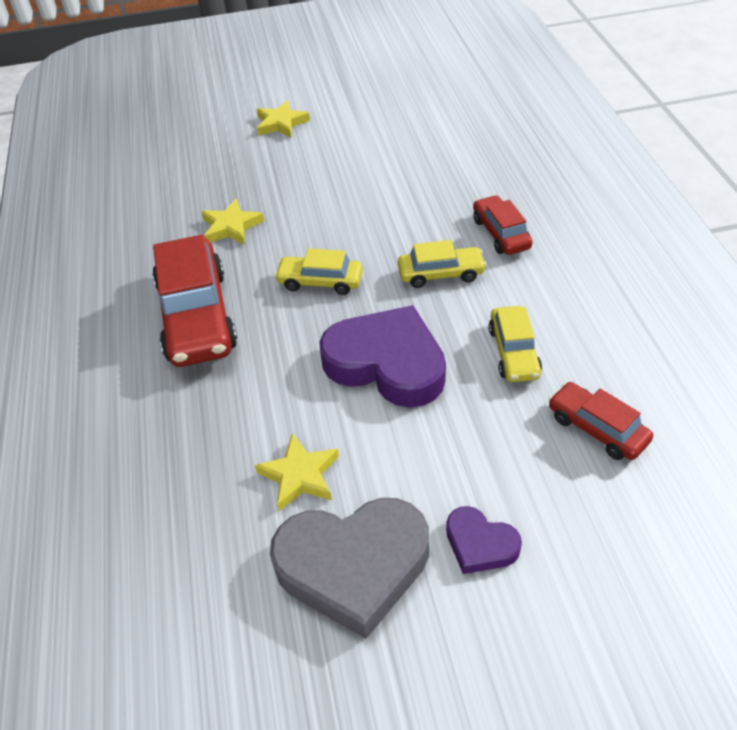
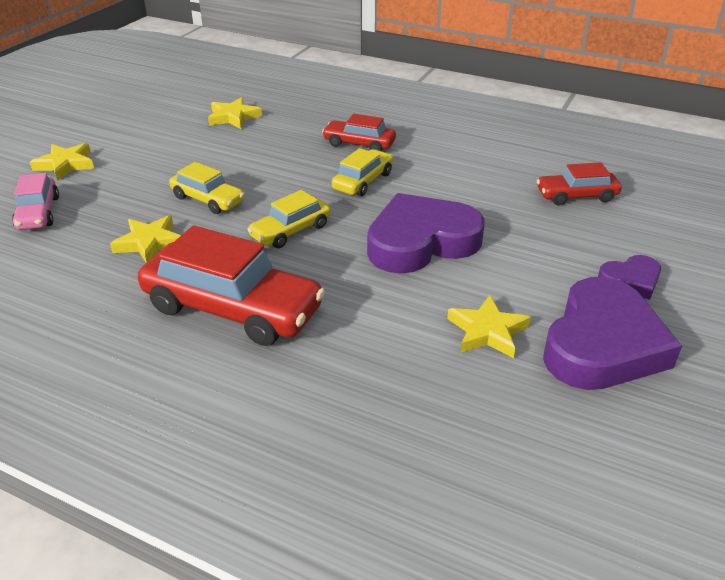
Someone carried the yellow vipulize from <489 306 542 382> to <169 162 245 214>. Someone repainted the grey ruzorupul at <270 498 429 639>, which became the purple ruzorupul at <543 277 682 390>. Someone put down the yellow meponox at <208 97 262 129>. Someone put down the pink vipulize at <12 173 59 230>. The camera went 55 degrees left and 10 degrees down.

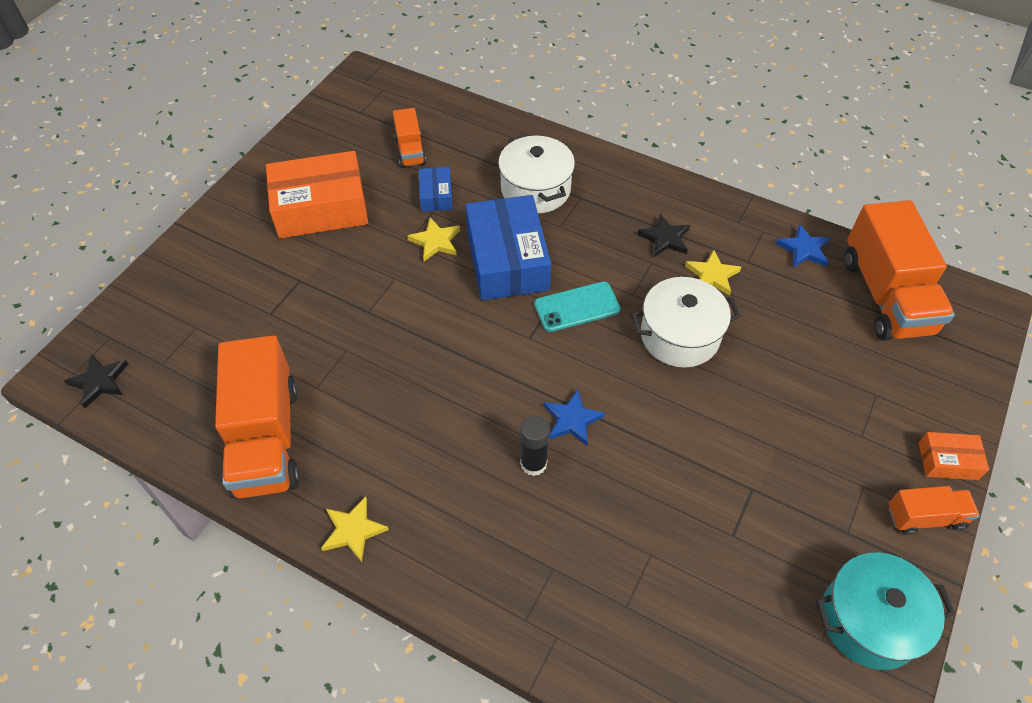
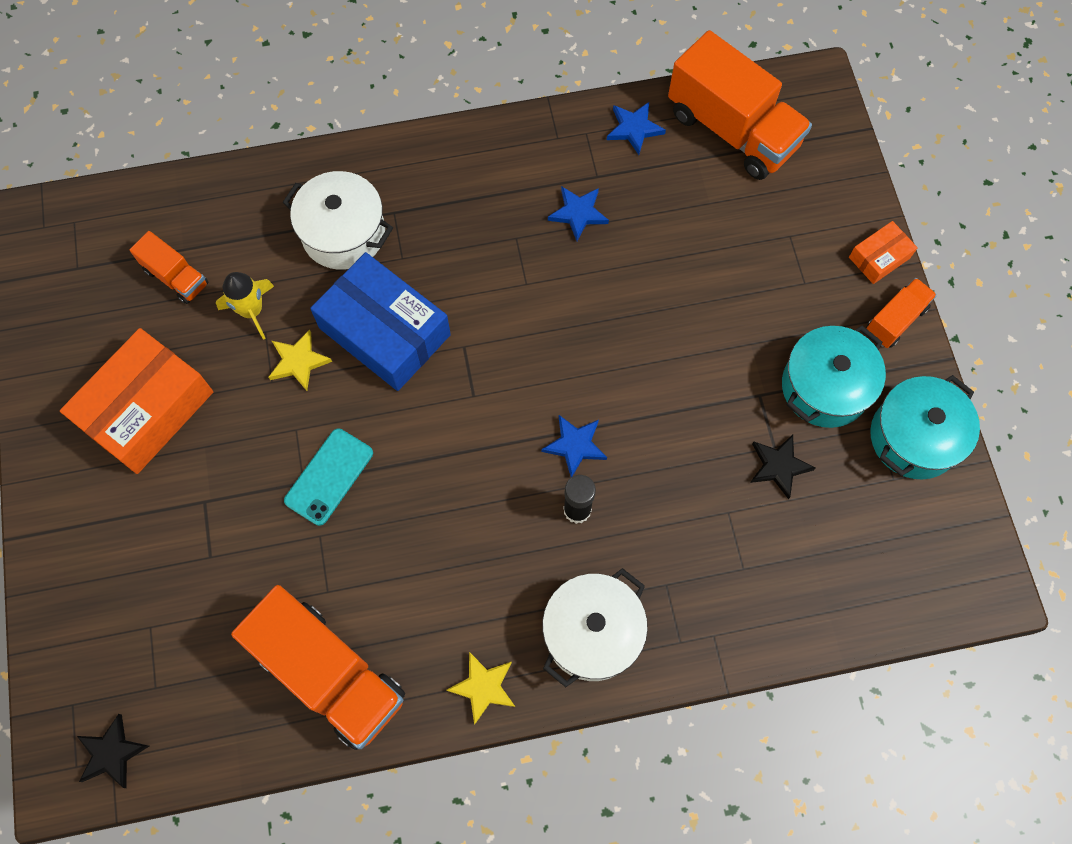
Someone swapped the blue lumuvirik at <419 167 453 212> for the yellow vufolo at <216 272 274 340>. Someone carried the black meponox from <637 214 690 257> to <750 434 816 499>. Someone repainted the yellow meponox at <685 250 741 296>, which became the blue meponox at <548 186 609 241>. Someone carried the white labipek from <631 277 741 368> to <542 568 648 687>. Someone carried the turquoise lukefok from <534 281 621 332> to <284 428 373 526>. Someone put down the turquoise labipek at <782 326 886 428>. The camera went 40 degrees left and 15 degrees up.

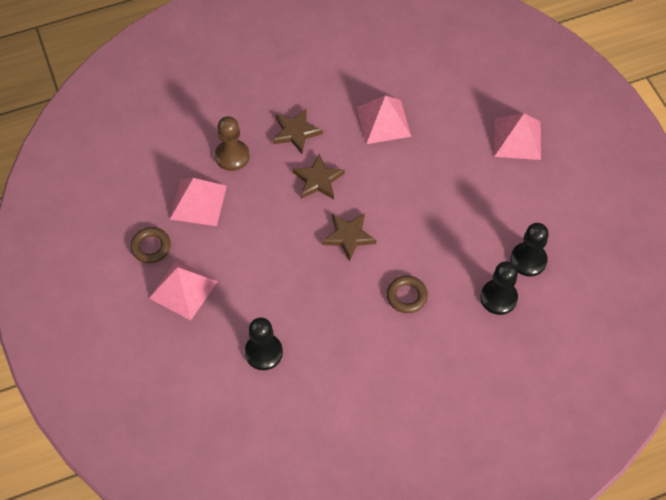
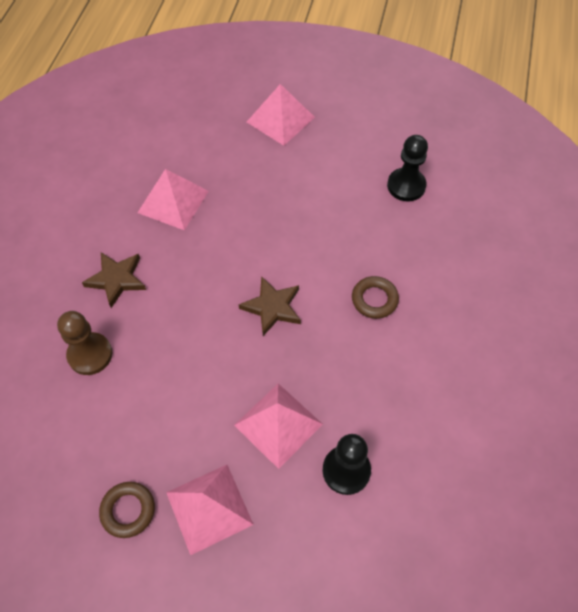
Someone took away the brown meponox at <292 154 345 199>. Someone carried the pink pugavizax from <170 178 227 226> to <234 383 323 469>. Someone took away the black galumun at <480 261 518 315>. The camera went 55 degrees left and 0 degrees up.

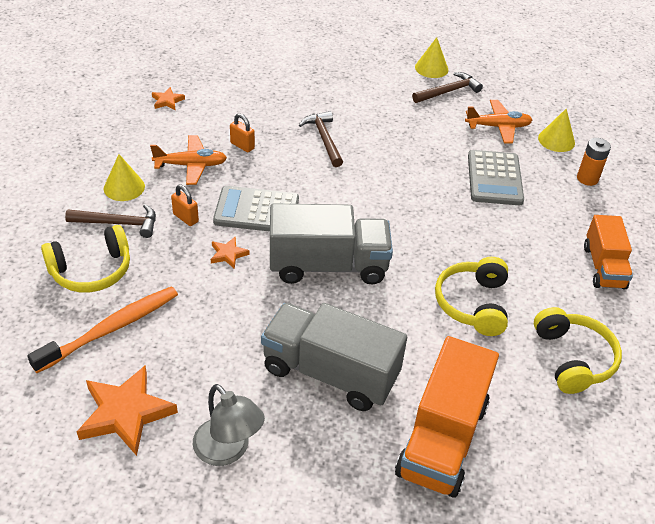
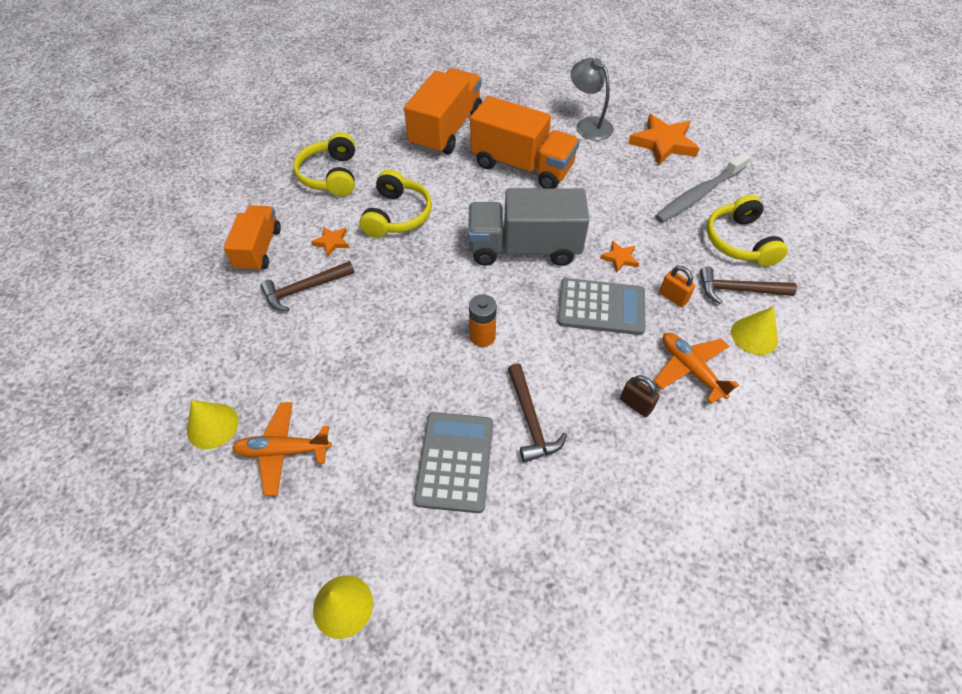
Someone carried the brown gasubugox from <412 72 483 103> to <260 261 355 311>. Someone carried the orange meponox from <152 87 185 110> to <311 226 349 256>. Someone repainted the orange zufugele at <230 113 255 152>, which became the brown zufugele at <620 375 660 417>. Someone rotated the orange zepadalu at <150 135 227 185> by 60 degrees clockwise. Someone carried the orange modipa from <577 138 611 186> to <469 294 497 347>. Someone carried the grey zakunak from <468 150 524 205> to <414 412 493 513>. Someone rotated the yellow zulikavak at <41 225 130 292> by 75 degrees counterclockwise. Someone repainted the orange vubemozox at <27 286 178 373>, which became the grey vubemozox at <655 153 750 223>. Someone repainted the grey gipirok at <261 303 407 411>, which became the orange gipirok at <470 96 580 188>. The camera went 175 degrees left and 10 degrees up.

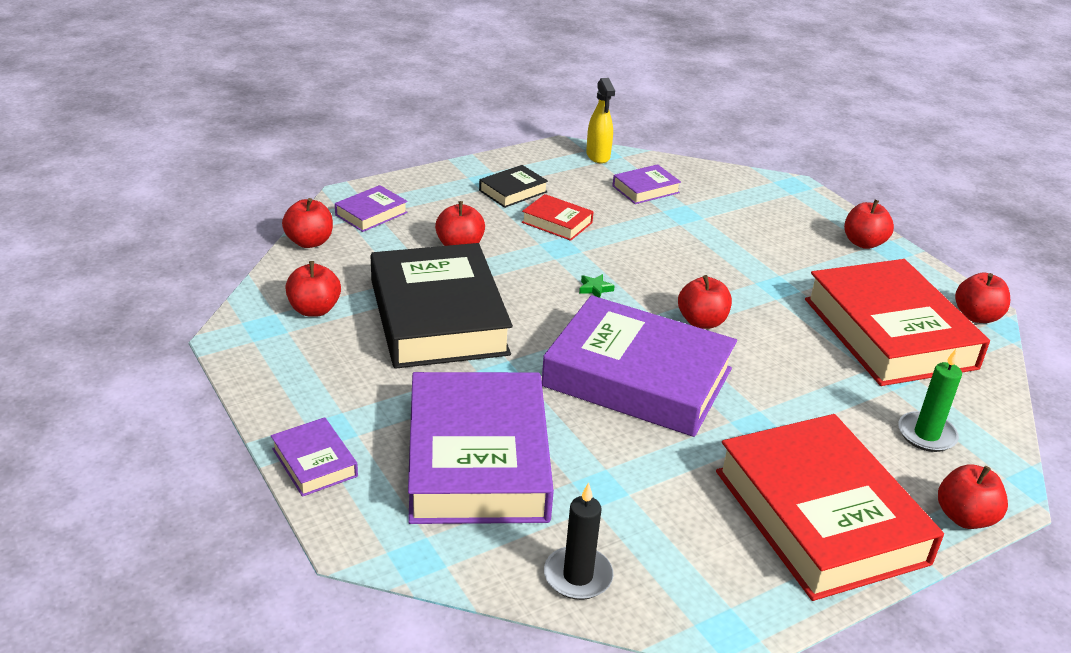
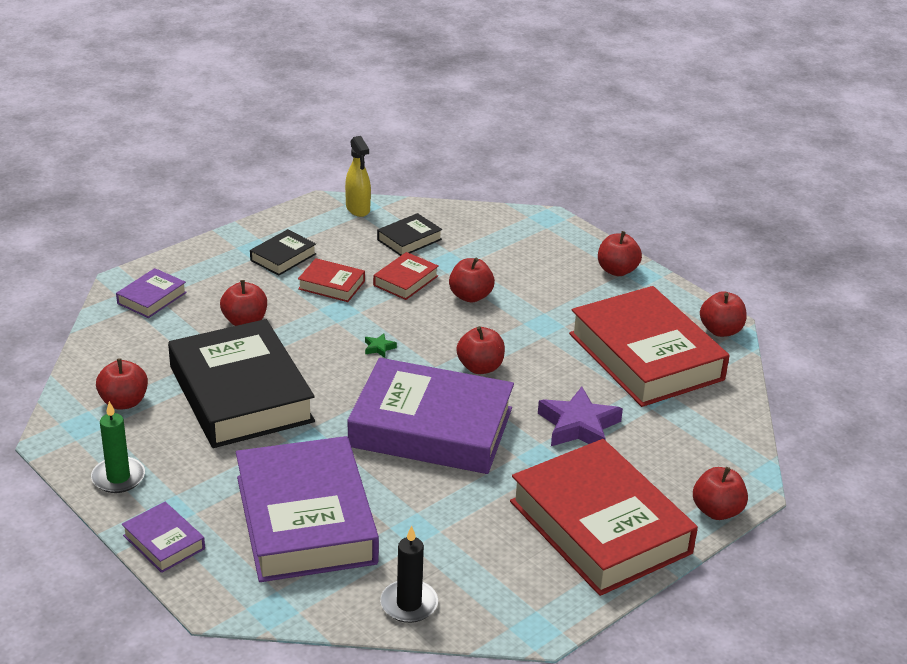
Someone repainted the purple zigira at <612 164 681 204>, which became the black zigira at <377 213 442 256>. Someone carried the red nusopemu from <282 198 333 248> to <449 257 495 303>. Someone carried the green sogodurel from <898 348 962 452> to <91 401 145 493>. Someone put down the red zigira at <373 252 439 300>. Someone put down the purple meponox at <538 387 623 446>. The camera went 10 degrees left and 0 degrees up.

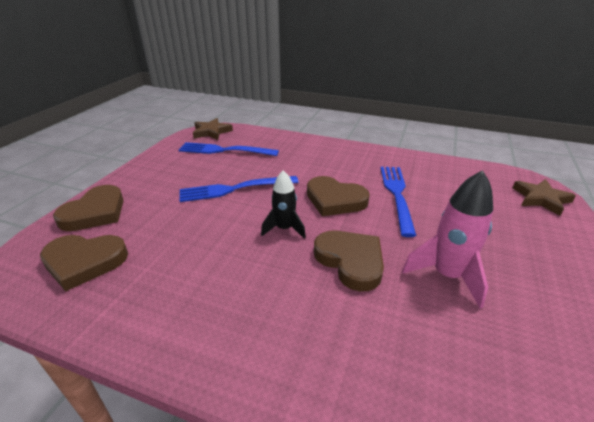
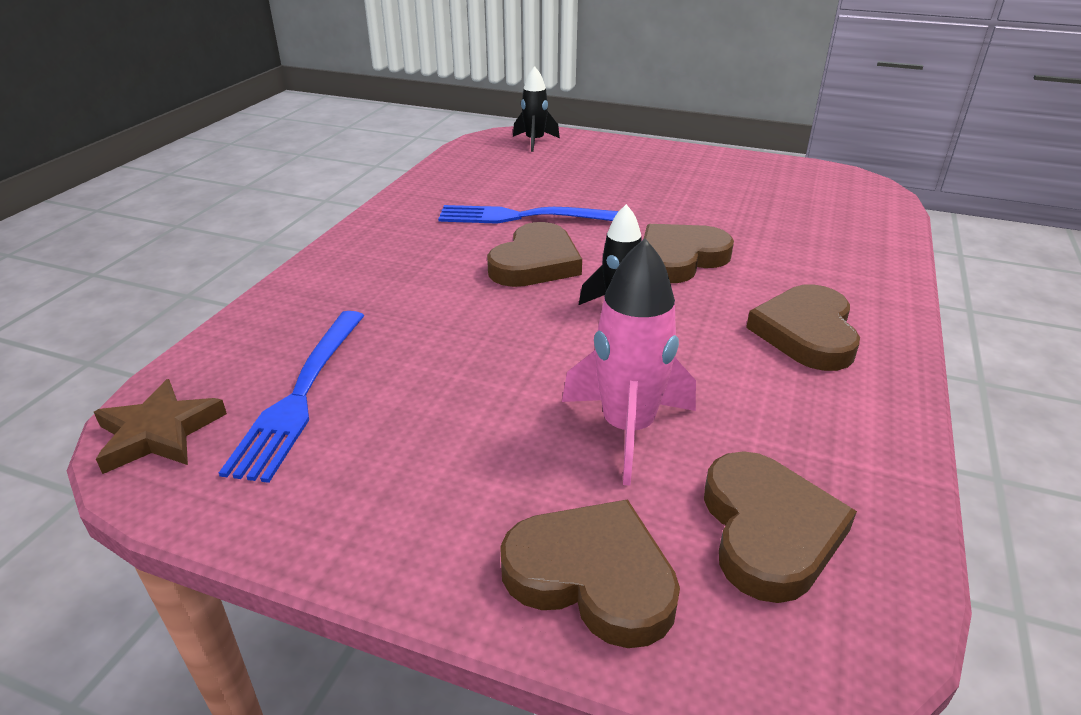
Someone carried the pink vufolo from <402 170 493 309> to <562 238 696 486>. Someone took away the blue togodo at <180 176 299 202>. Someone swapped the brown meponox at <513 179 576 216> for the black vufolo at <513 66 560 152>. Someone put down the brown ruzorupul at <746 284 860 371>. The camera went 90 degrees left and 0 degrees up.

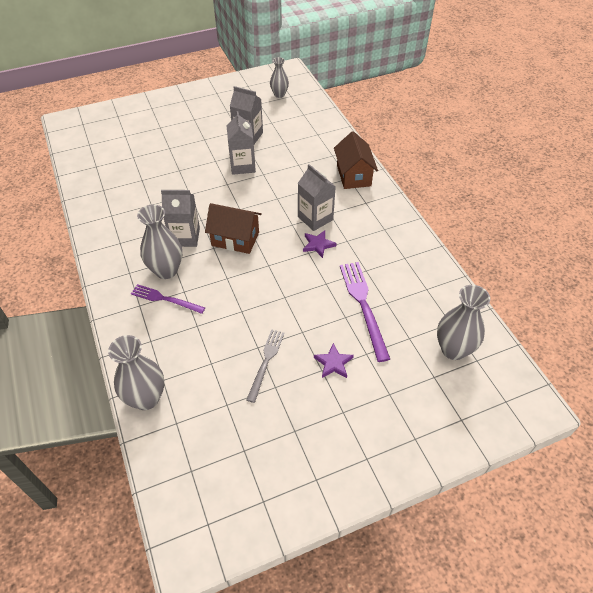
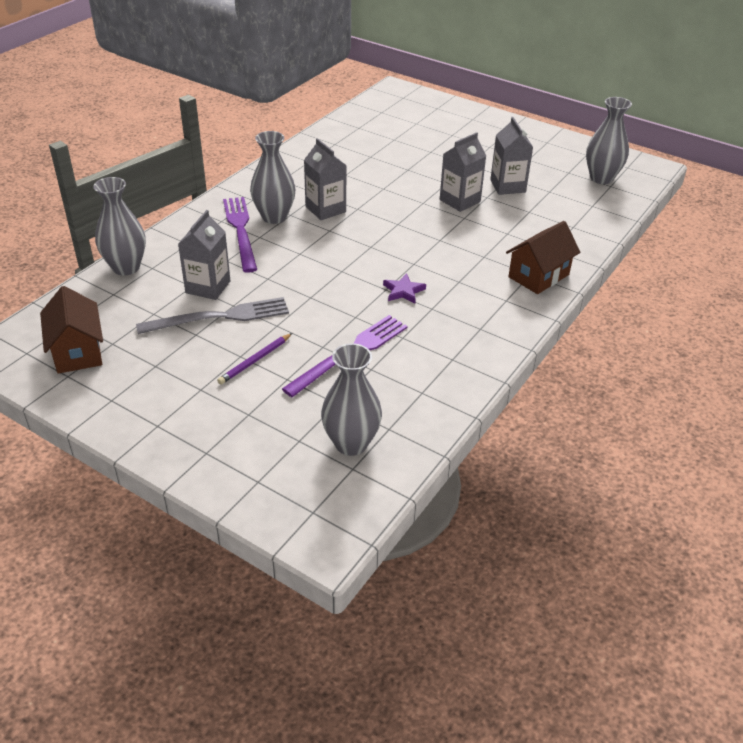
Someone scaled the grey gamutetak at <270 57 289 98> by 1.61. Someone carried the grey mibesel from <298 164 336 231> to <178 210 230 300>. Someone carried the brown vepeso from <205 203 262 254> to <40 286 103 374>. Someone scaled the purple togodo at <131 284 205 314> by 1.55. Someone scaled the grey togodo at <247 330 285 403> by 1.55. Someone swapped the purple meponox at <314 343 354 378> for the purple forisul at <217 333 292 385>. The camera went 55 degrees right and 10 degrees down.

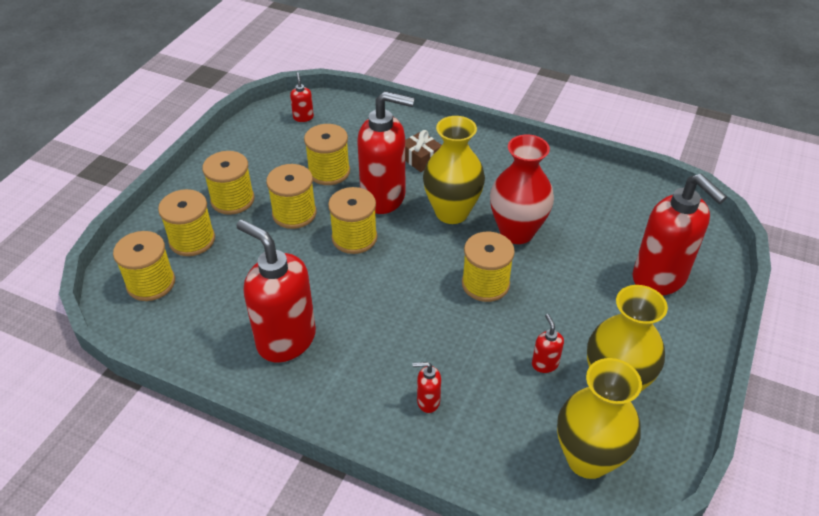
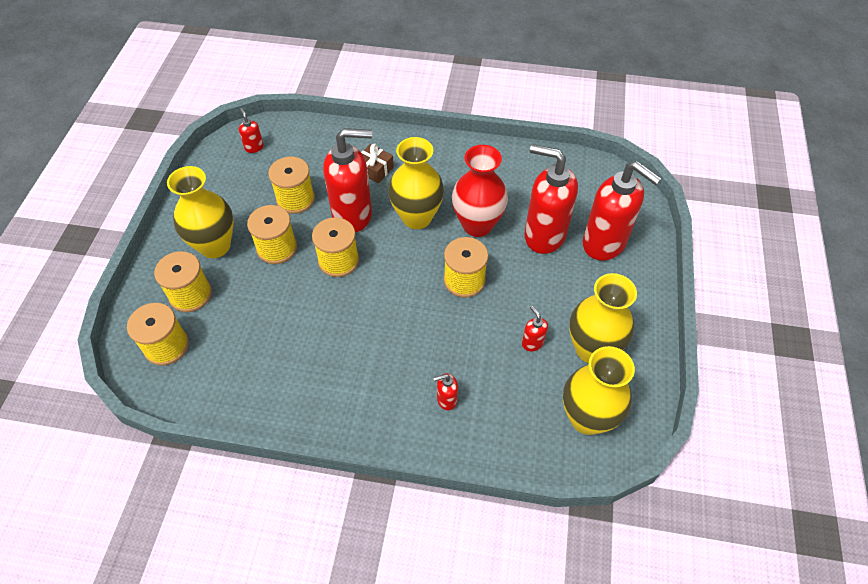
Someone swapped the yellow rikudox at <202 151 255 215> for the yellow gamutetak at <167 166 234 258>. Someone carried the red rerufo from <237 220 316 362> to <524 144 578 254>. The camera went 15 degrees left and 10 degrees up.

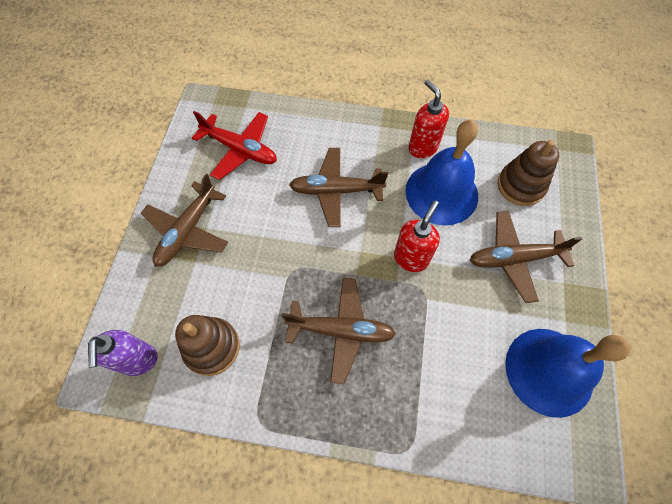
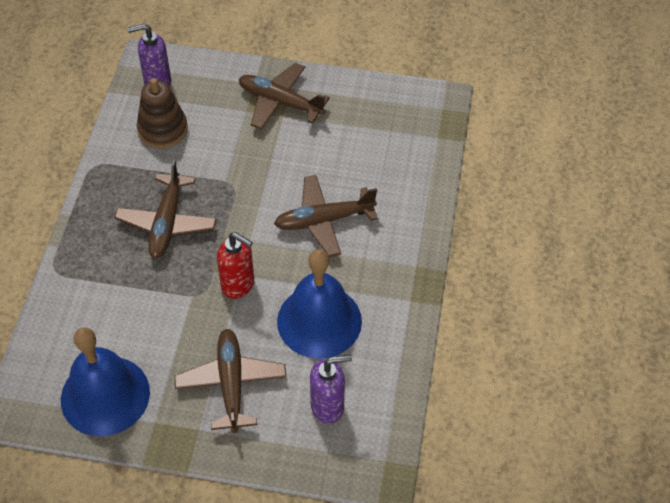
Someone took away the red rerufo at <408 80 449 158>. Someone took away the red zepadalu at <192 111 277 180>. Someone swapped the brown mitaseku at <497 140 559 206> for the purple rerufo at <310 355 352 424>. Someone rotated the brown zepadalu at <289 148 388 227> by 105 degrees counterclockwise. The camera went 90 degrees right and 10 degrees down.

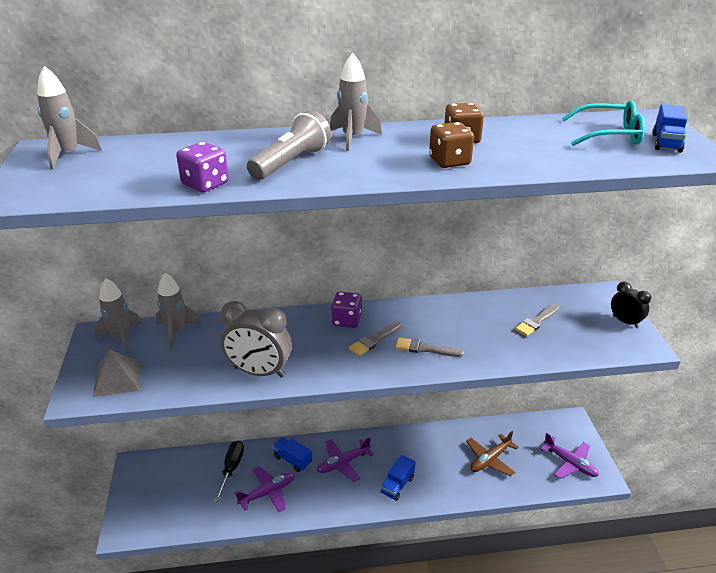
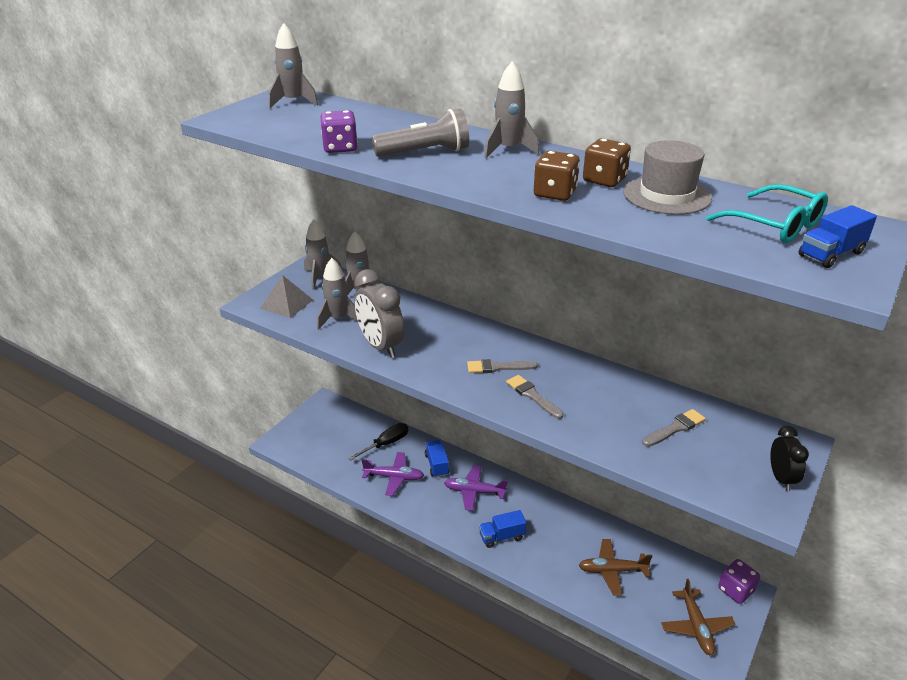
Someone carried the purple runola from <331 291 362 328> to <718 559 760 604>. Someone rotated the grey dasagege at <515 304 559 336> by 150 degrees clockwise. Someone repainted the purple zepadalu at <540 433 599 479>, which became the brown zepadalu at <661 579 735 656>. Someone put down the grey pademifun at <623 140 712 215>. Someone put down the grey vufolo at <317 258 358 330>. The camera went 40 degrees right and 0 degrees up.

